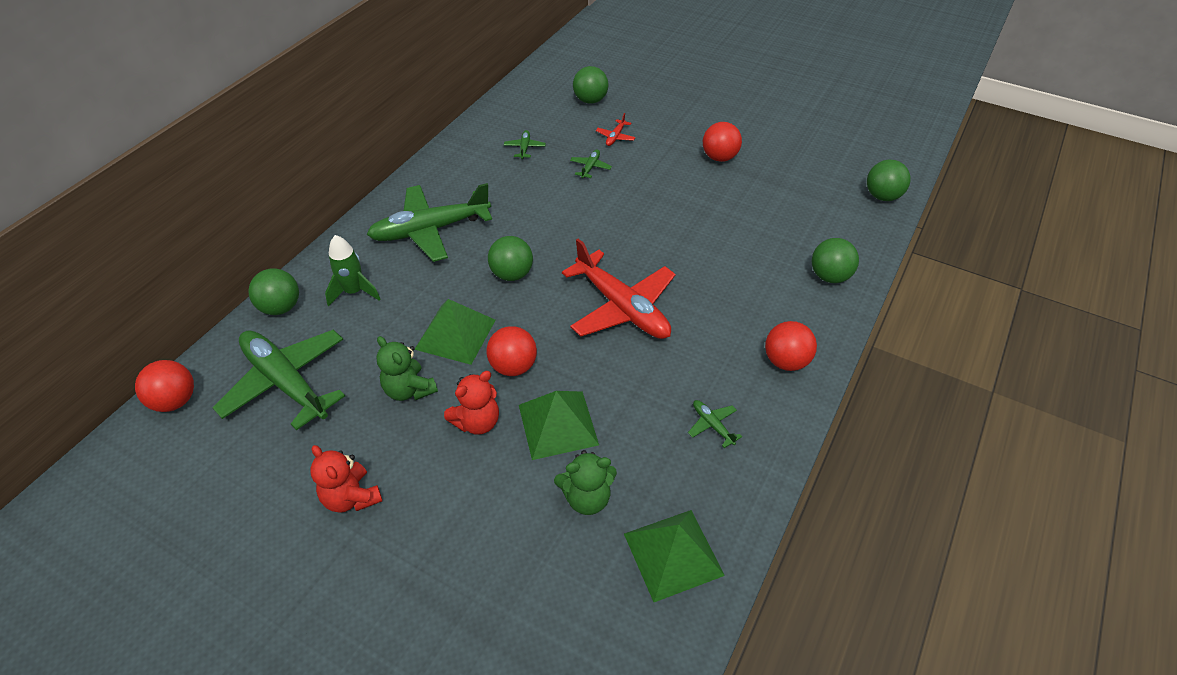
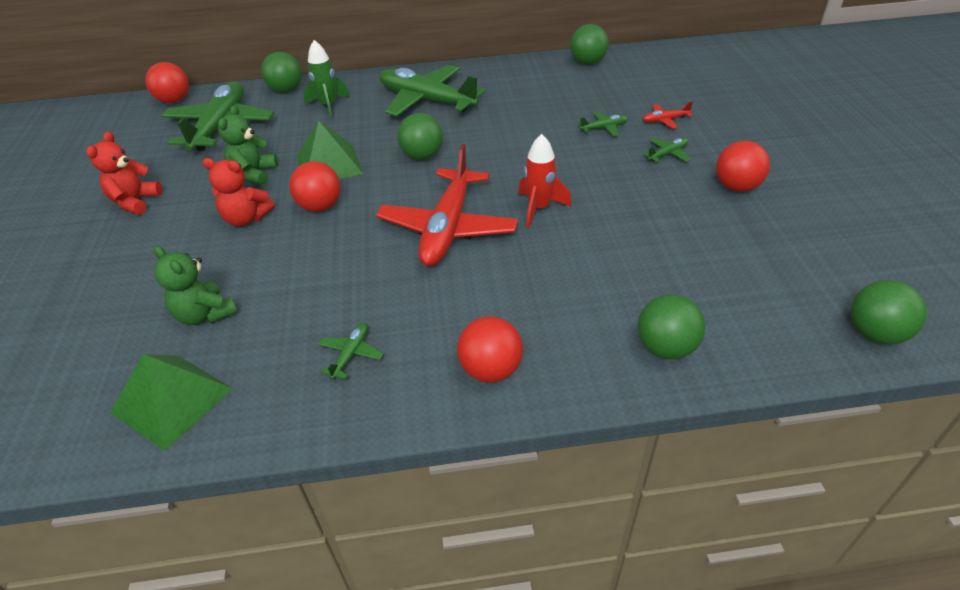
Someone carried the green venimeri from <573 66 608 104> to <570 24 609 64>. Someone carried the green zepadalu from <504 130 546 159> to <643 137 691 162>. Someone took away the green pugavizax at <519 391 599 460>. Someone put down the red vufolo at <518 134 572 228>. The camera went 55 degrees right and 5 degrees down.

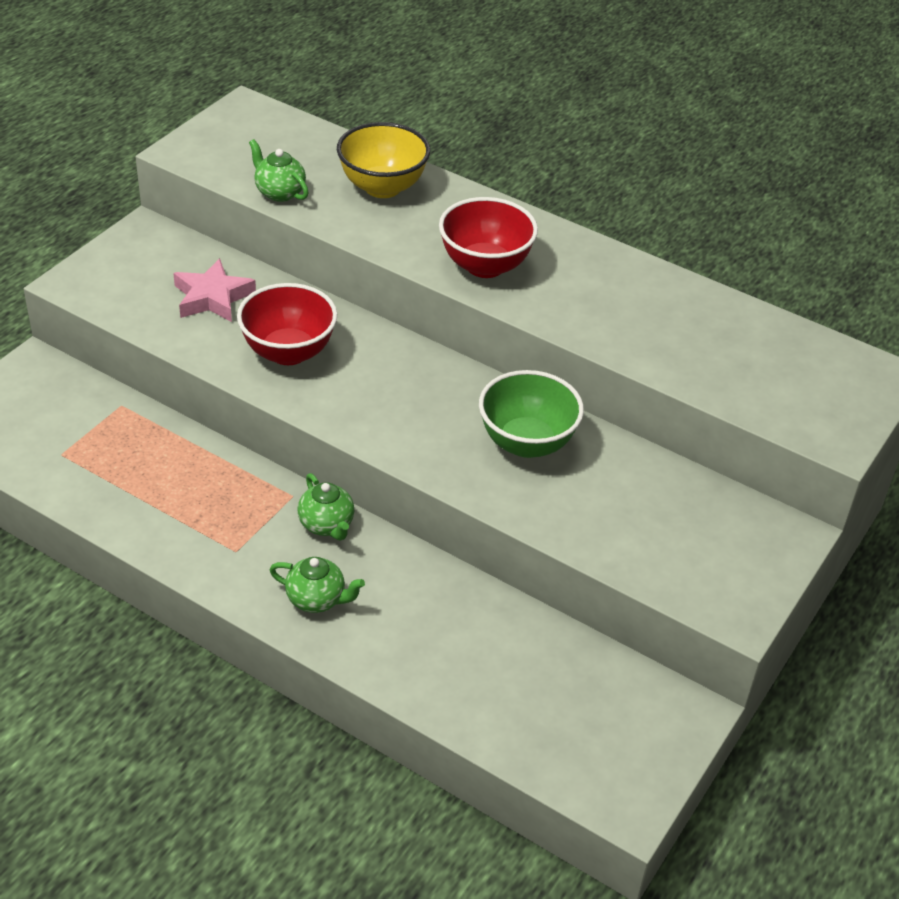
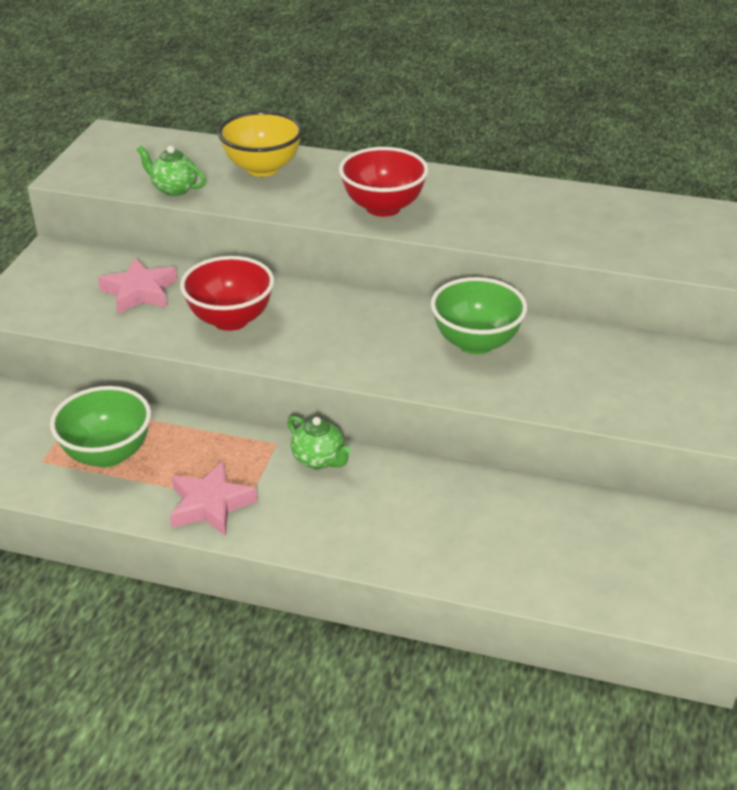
Someone took away the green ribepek at <270 557 365 613>. Someone put down the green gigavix at <50 386 151 468>. Someone put down the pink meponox at <170 461 258 536>. The camera went 15 degrees left and 5 degrees down.

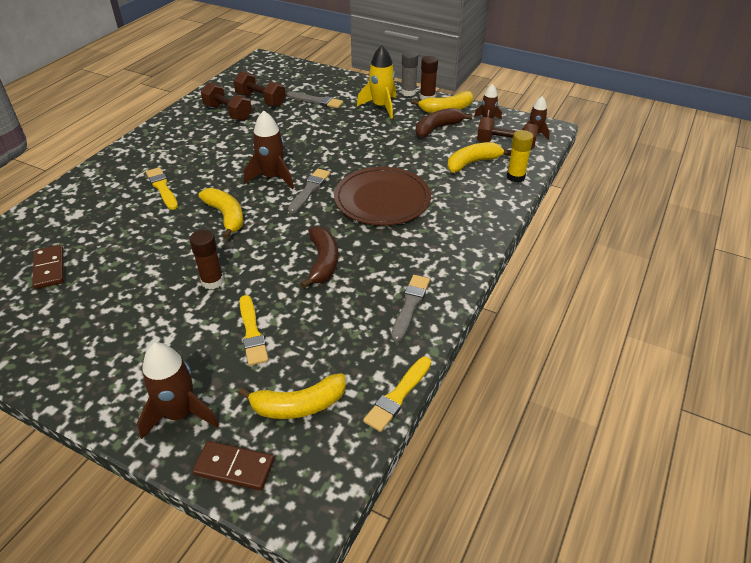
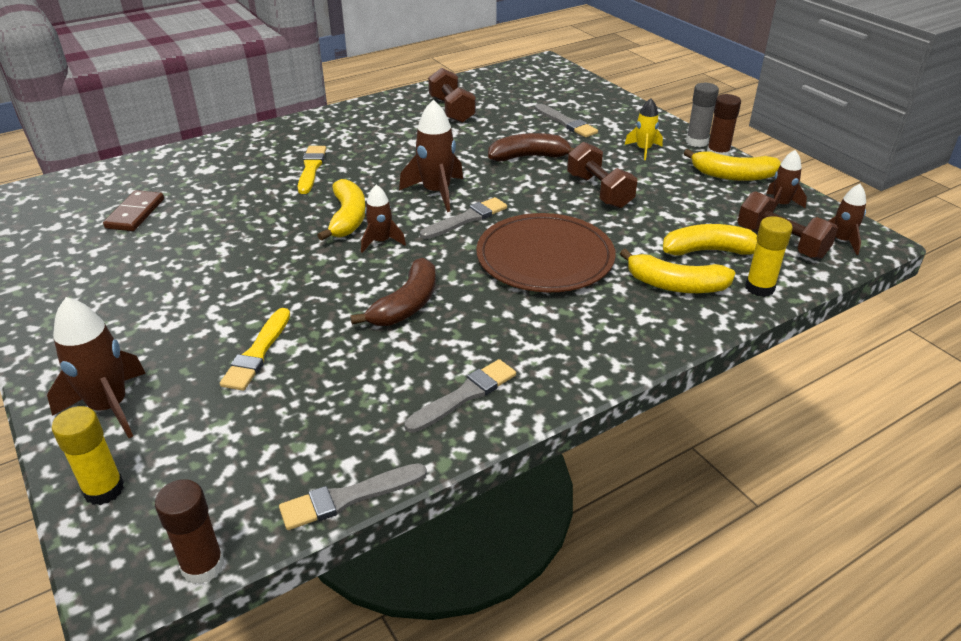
Someone scaled the yellow vufolo at <357 45 396 119> by 0.61. Someone carried the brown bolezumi from <234 71 286 107> to <567 142 638 209>. Someone carried the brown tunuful from <416 108 473 138> to <488 133 574 161>. Someone carried the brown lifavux from <190 230 224 289> to <155 479 225 584>. Someone repainted the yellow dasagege at <363 356 431 432>, which became the grey dasagege at <279 463 427 530>. Someone carried the yellow tunuful from <238 373 346 419> to <620 249 735 293>. Someone swapped the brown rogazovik at <192 441 274 490> for the yellow lifavux at <52 406 124 505>. Someone put down the brown vufolo at <361 185 406 253>. The camera went 30 degrees right and 5 degrees down.

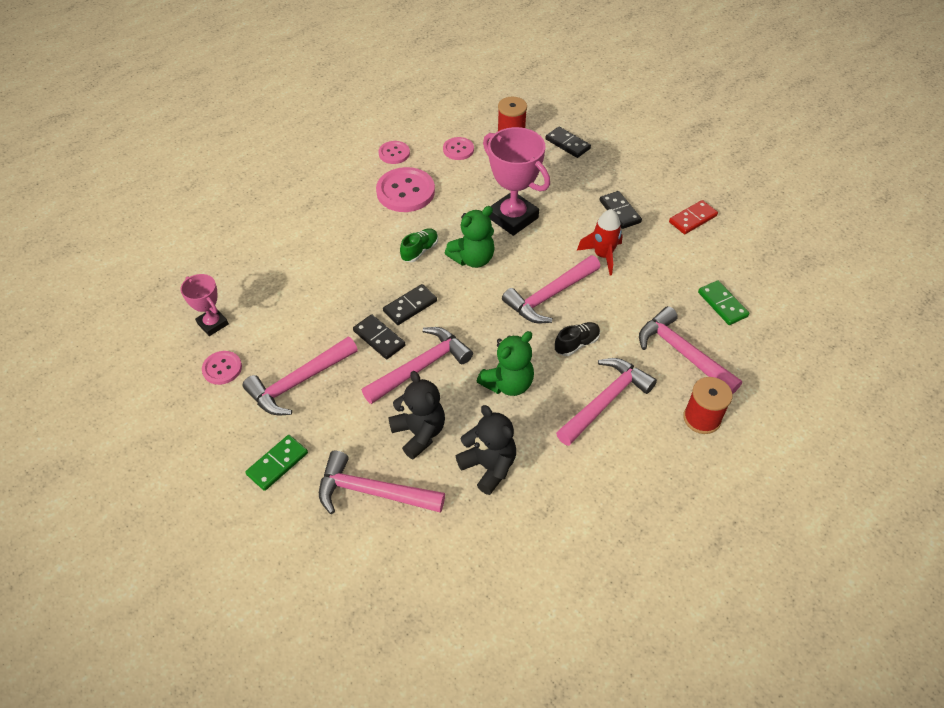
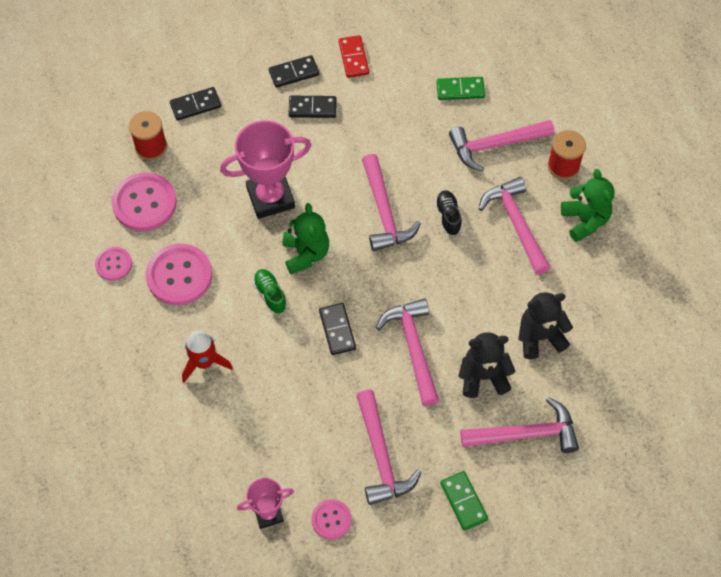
Someone scaled the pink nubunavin at <443 137 474 160> by 1.80. Someone carried the red vufolo from <577 209 623 275> to <182 330 233 383>. Someone carried the black rogazovik from <353 314 406 359> to <269 55 319 88>. Someone carried the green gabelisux from <477 331 534 396> to <561 169 614 242>. Someone rotated the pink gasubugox at <319 451 445 514> by 135 degrees counterclockwise. The camera went 65 degrees left and 10 degrees up.

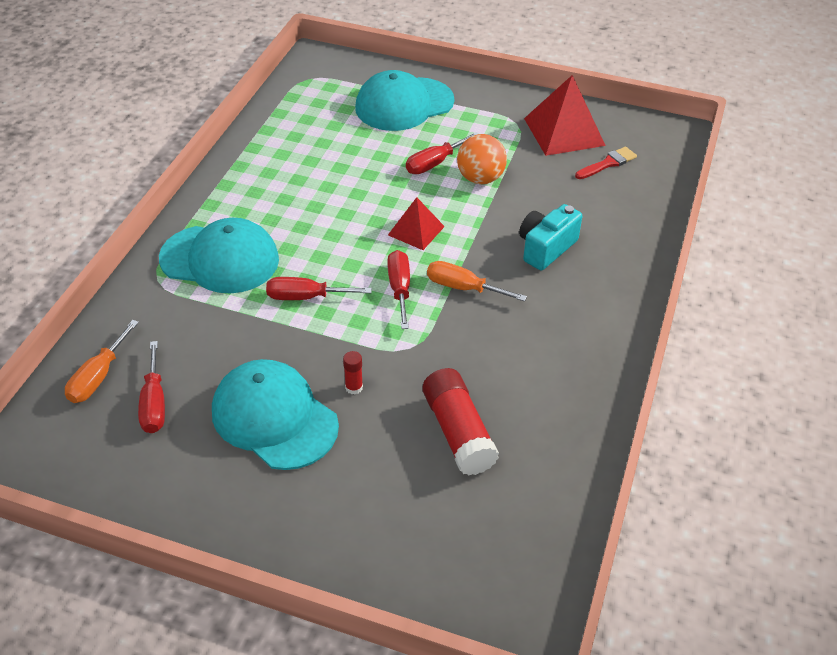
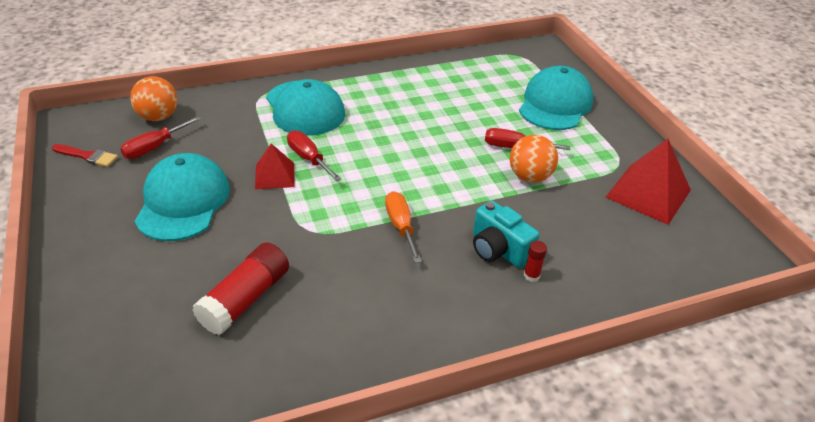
Someone rotated the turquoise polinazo at <355 70 454 131> by 90 degrees clockwise. Someone carried the red dasagege from <575 147 637 179> to <52 144 118 167>. Someone carried the red pugavizax from <388 197 445 250> to <255 144 295 189>. Someone rotated the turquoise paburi at <519 204 582 271> by 135 degrees counterclockwise. Someone took away the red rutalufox at <387 250 410 329>. Someone swapped the orange rutalufox at <65 320 139 403> for the orange venimeri at <130 76 177 121>. Someone carried the red lifavux from <343 351 363 395> to <524 241 547 282>. The camera went 50 degrees right and 5 degrees down.

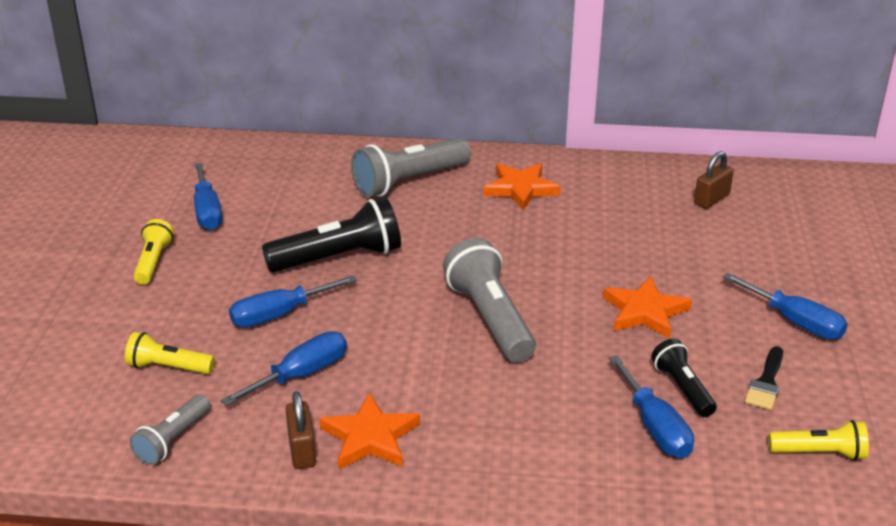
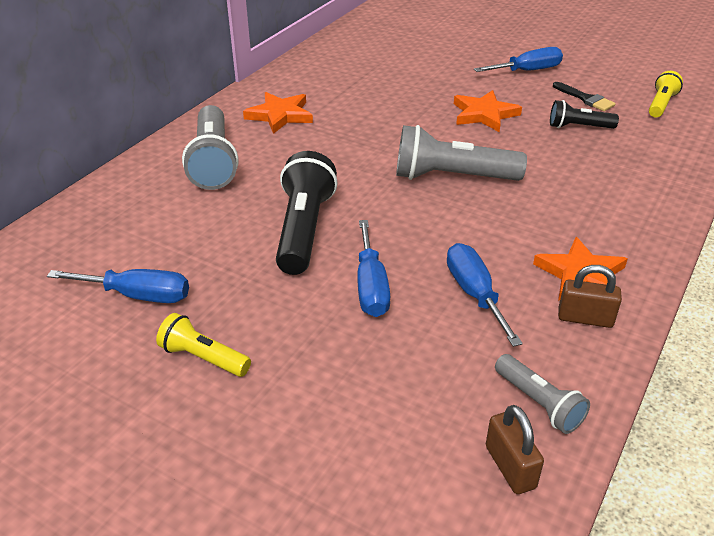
Someone carried the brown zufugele from <694 151 734 209> to <486 405 544 494>. Someone took away the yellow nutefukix at <125 332 215 374>. Someone took away the blue rutalufox at <609 355 694 458>. The camera went 65 degrees left and 5 degrees up.

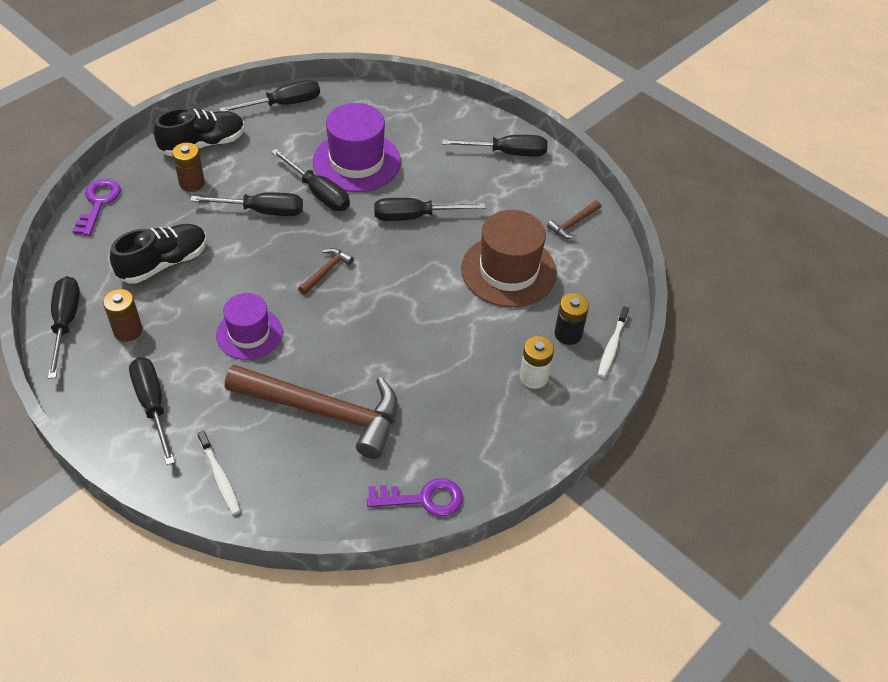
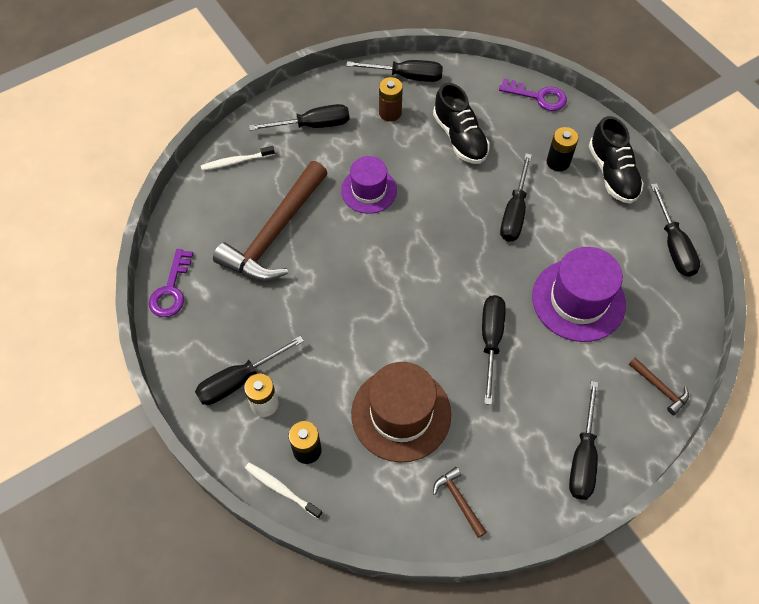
Someone repainted the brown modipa at <172 143 205 192>, which became the black modipa at <547 127 579 171>. Someone carried the black rutalufox from <271 149 350 211> to <195 336 304 405>. Someone carried the brown gasubugox from <298 248 354 295> to <629 357 689 415>. The camera went 105 degrees right and 10 degrees up.

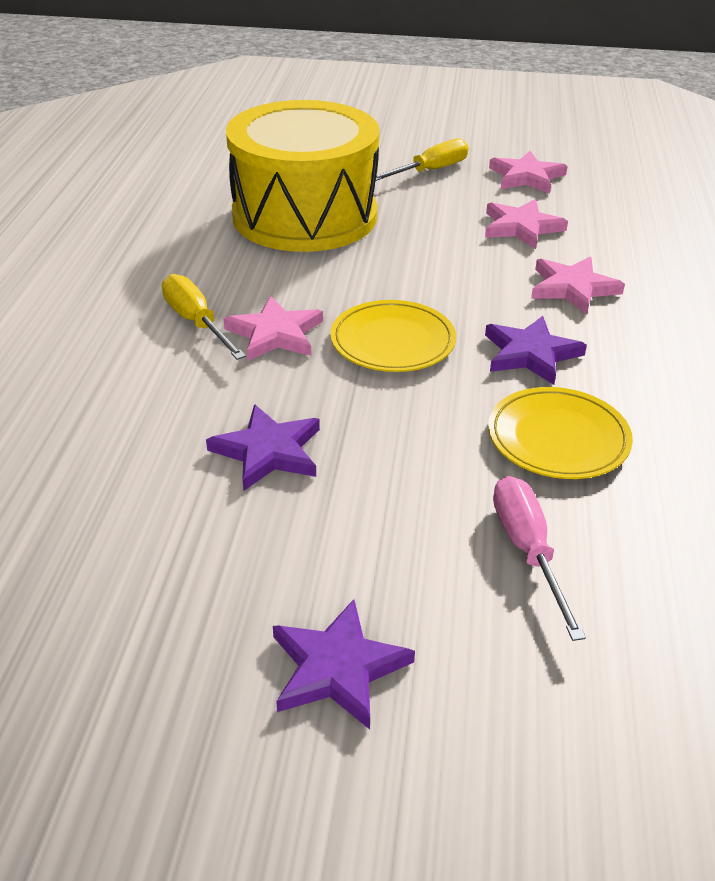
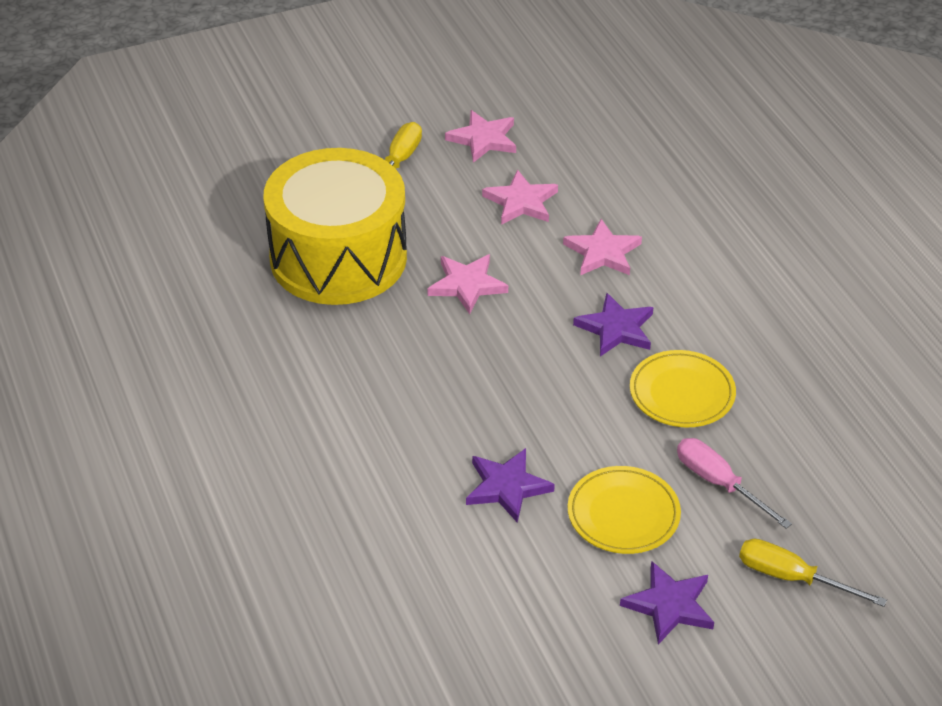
Someone carried the yellow rutalufox from <162 274 246 360> to <739 539 887 607>. Someone carried the pink meponox from <224 296 323 361> to <428 254 508 314>. Someone carried the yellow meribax from <330 300 456 372> to <568 466 681 554>. The camera went 30 degrees left and 5 degrees up.

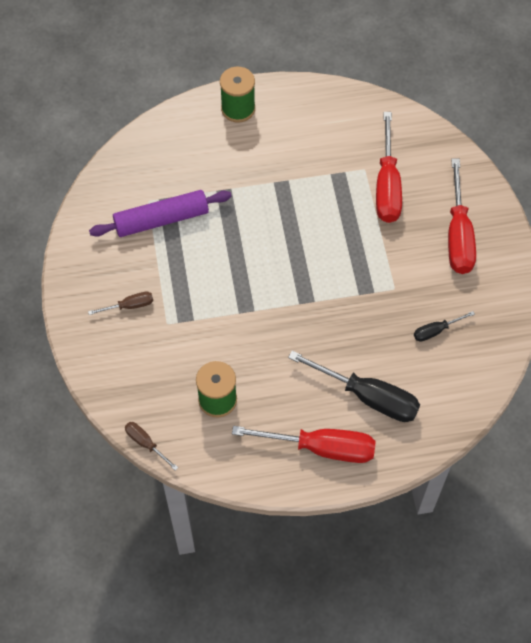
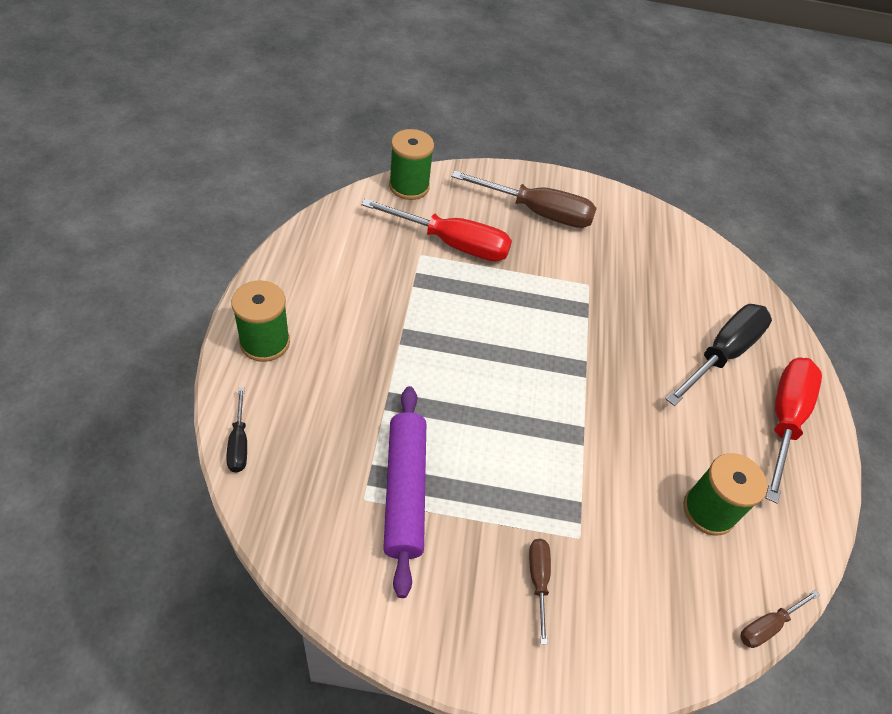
Someone repainted the red rutalufox at <448 159 476 274>, which became the brown rutalufox at <451 170 597 228>. Someone carried the black rutalufox from <414 311 475 342> to <226 387 247 473>. Someone put down the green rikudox at <389 129 434 200>. The camera went 80 degrees left and 10 degrees down.

